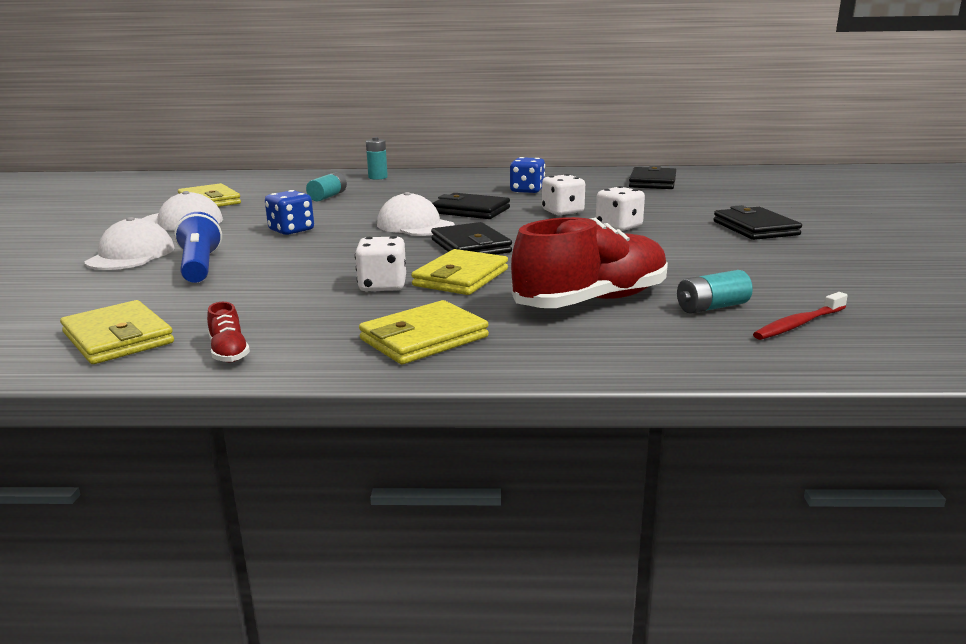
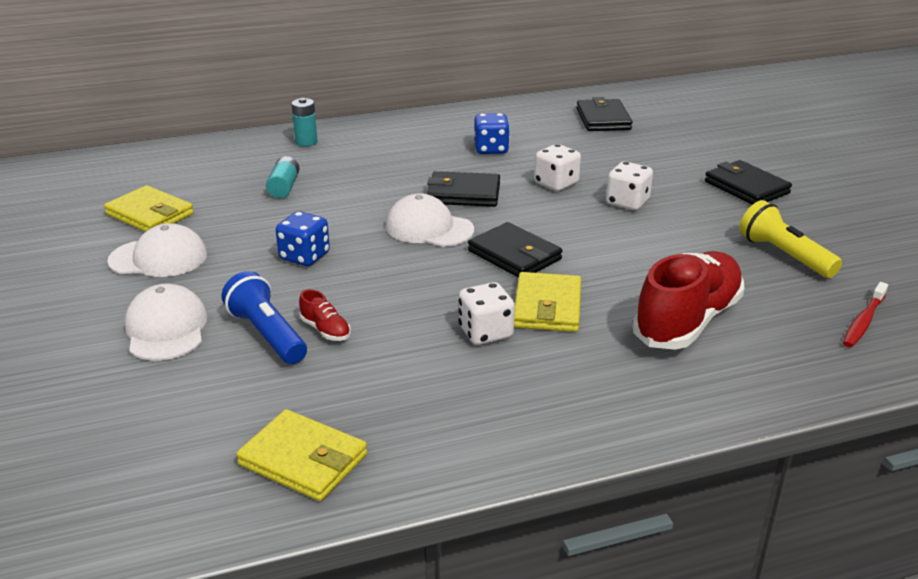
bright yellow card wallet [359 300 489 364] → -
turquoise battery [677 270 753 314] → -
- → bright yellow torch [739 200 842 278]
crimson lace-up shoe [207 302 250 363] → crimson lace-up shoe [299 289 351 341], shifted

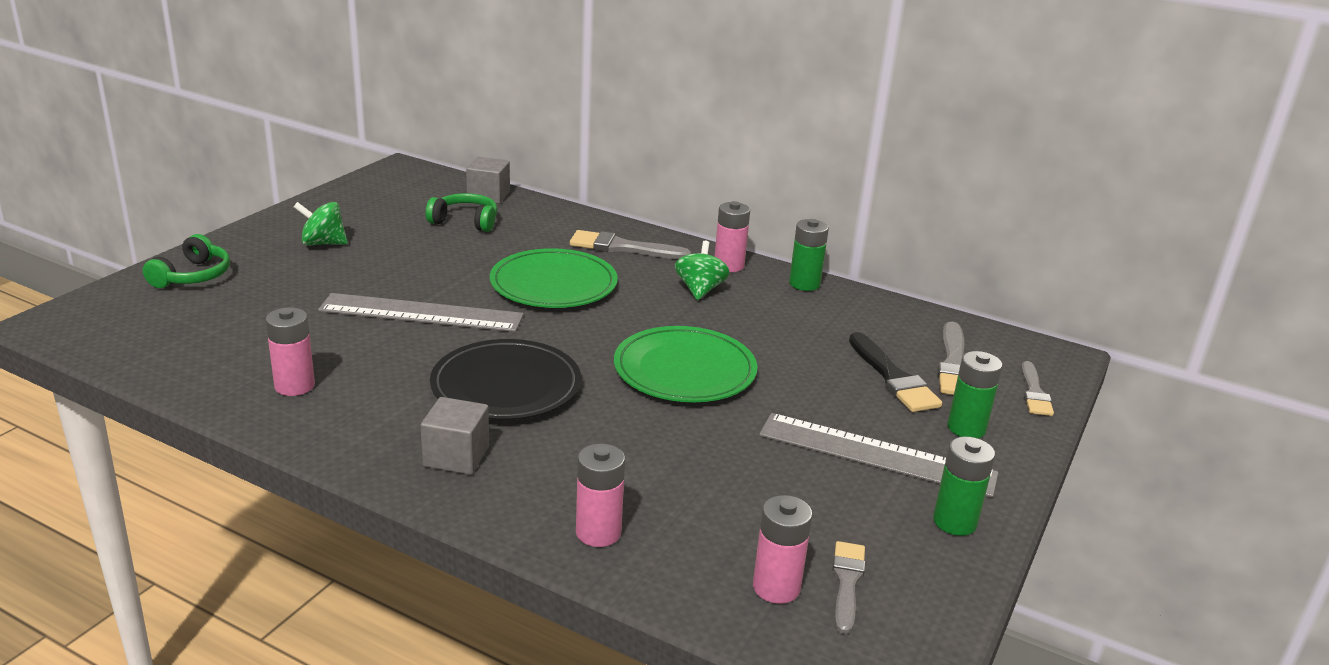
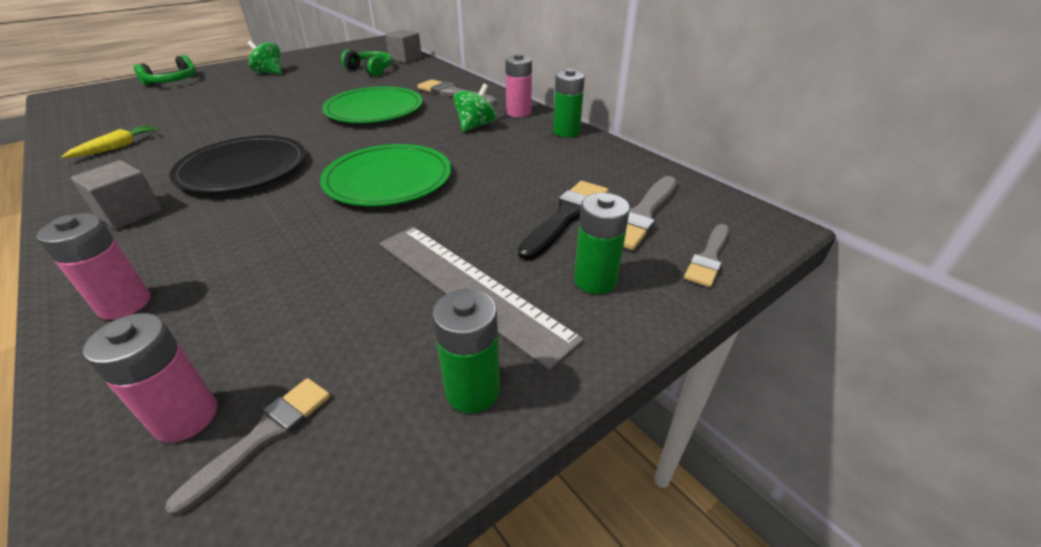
ash-grey measuring stick [318 293 524 332] → -
rosy battery [265 307 315 396] → bright yellow toy carrot [61 125 158 158]
jet-black paintbrush [849 332 942 412] → jet-black paintbrush [518 181 609 260], 150 degrees counterclockwise

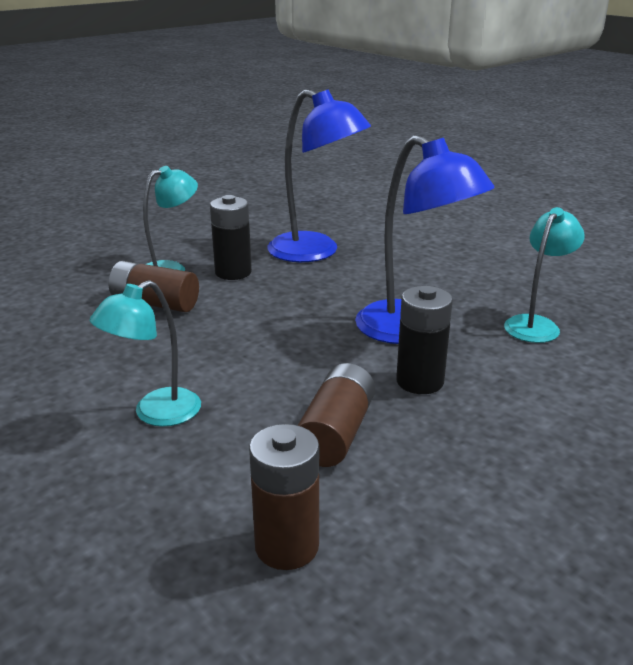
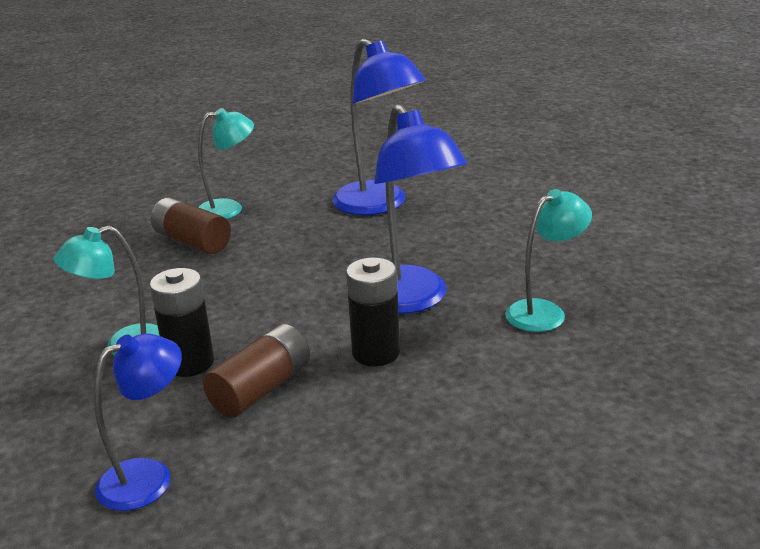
jet-black battery [210 195 252 280] → jet-black battery [150 268 214 377], shifted
russet battery [249 424 319 570] → blue lamp [94 333 182 511]

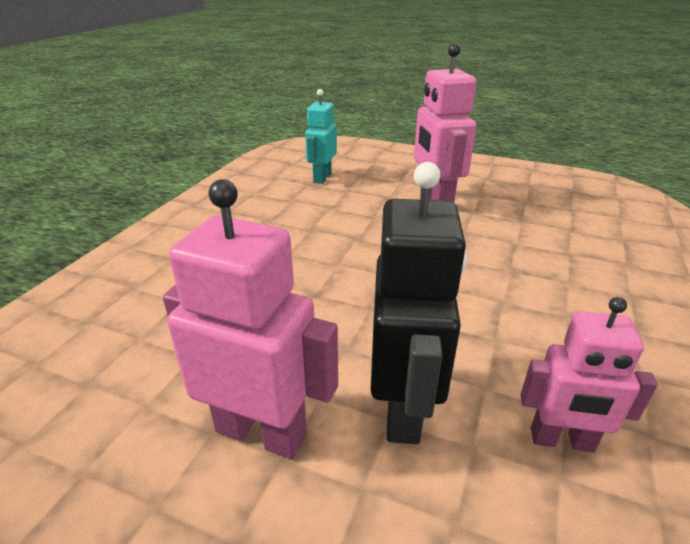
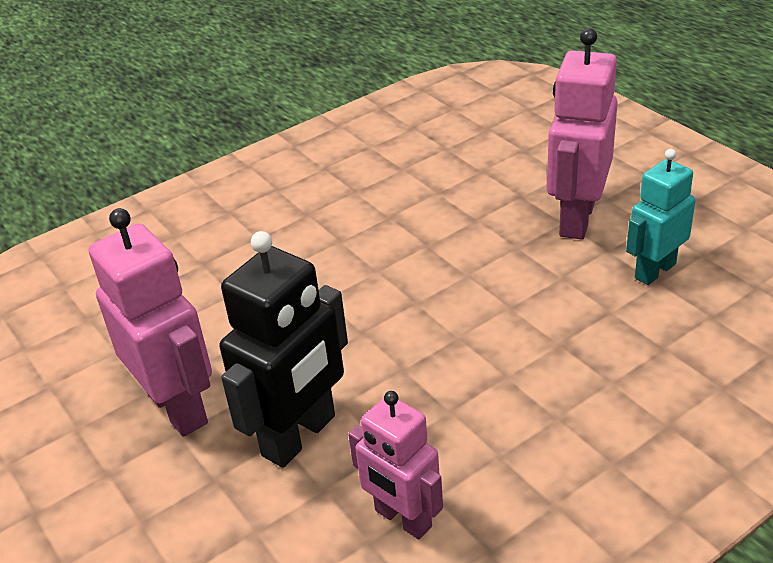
turquoise robot [305 89 337 184] → turquoise robot [626 149 696 285], shifted

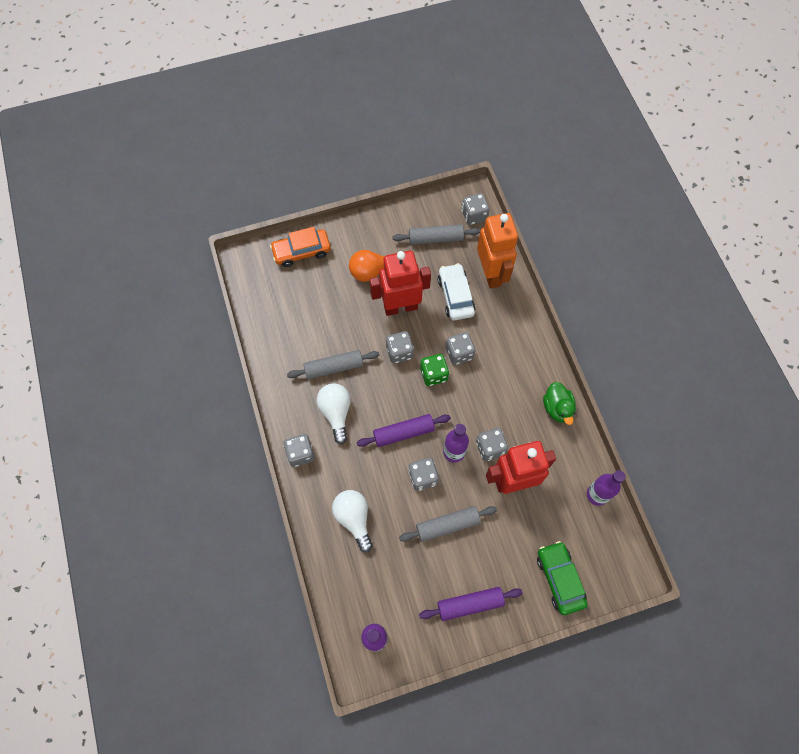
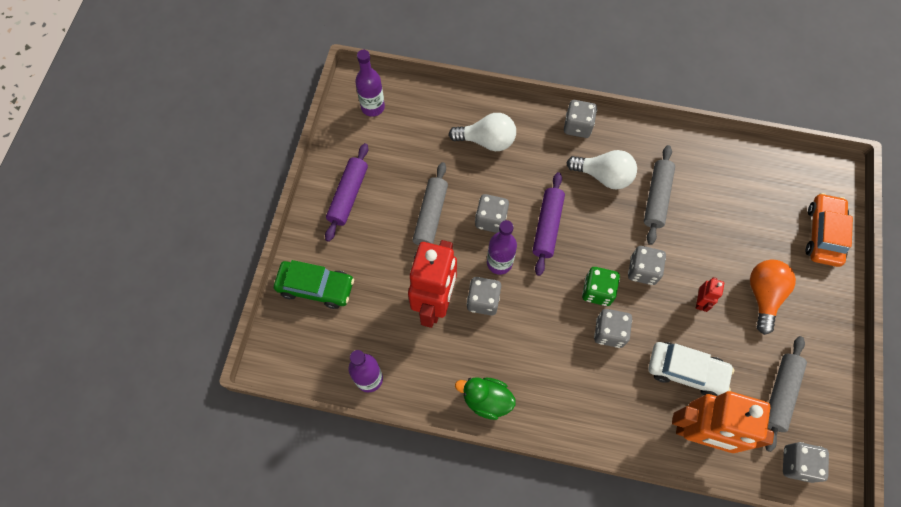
crimson robot [370 251 431 316] → crimson robot [696 277 724 312], x0.42

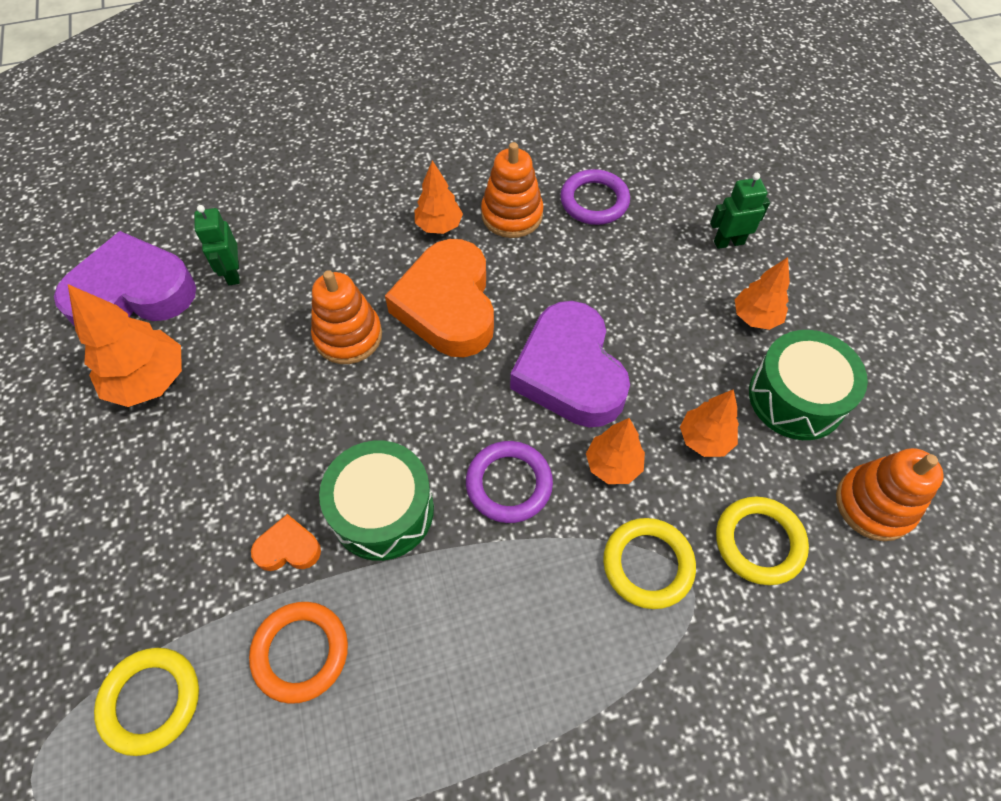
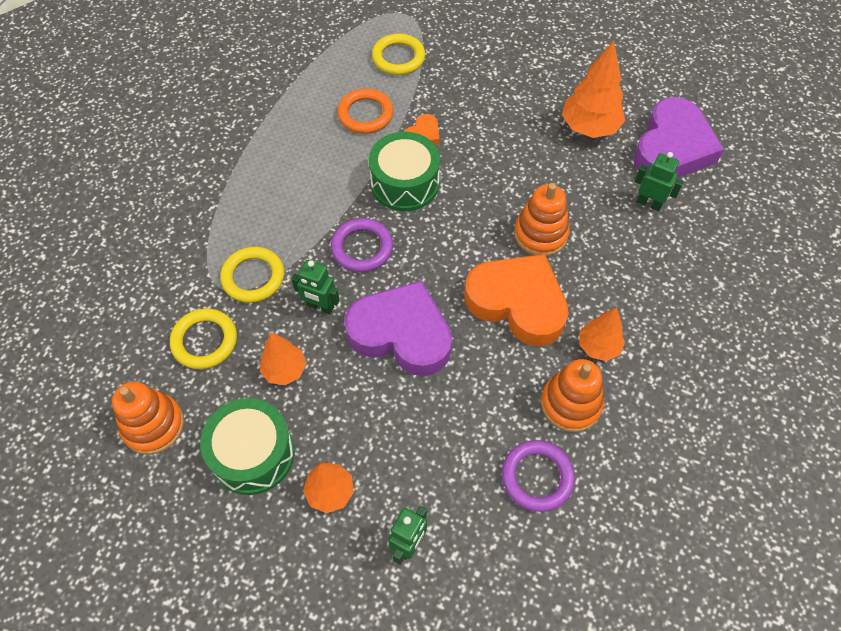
orange-coloured toy tree [586 418 645 484] → green robot [291 260 340 314]

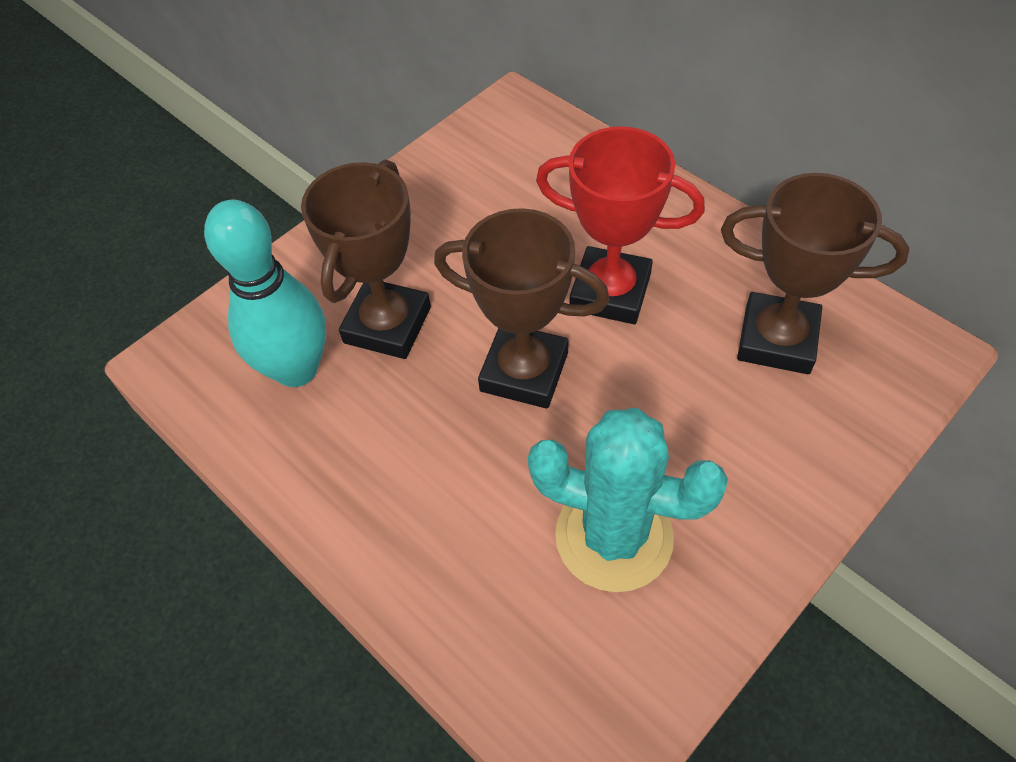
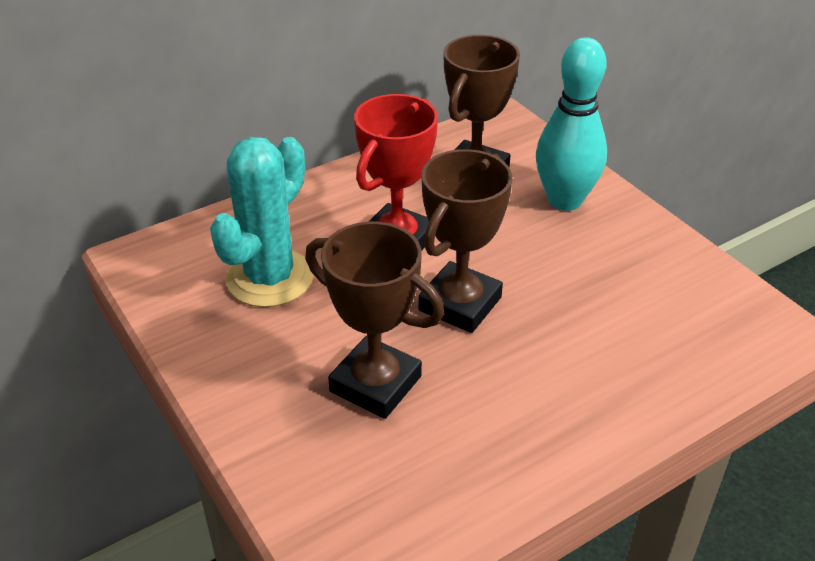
turquoise tenpin [204 200 326 387] → turquoise tenpin [536 37 607 211], shifted
turquoise saguaro cactus [528 408 728 592] → turquoise saguaro cactus [210 137 314 307], shifted

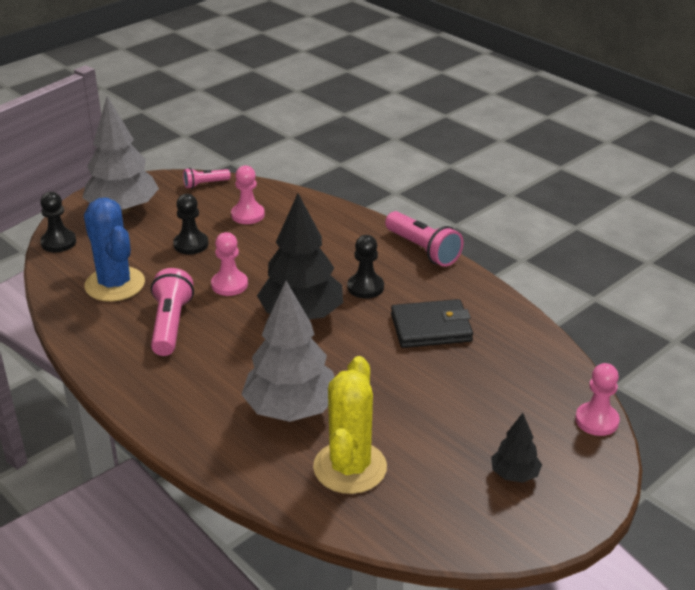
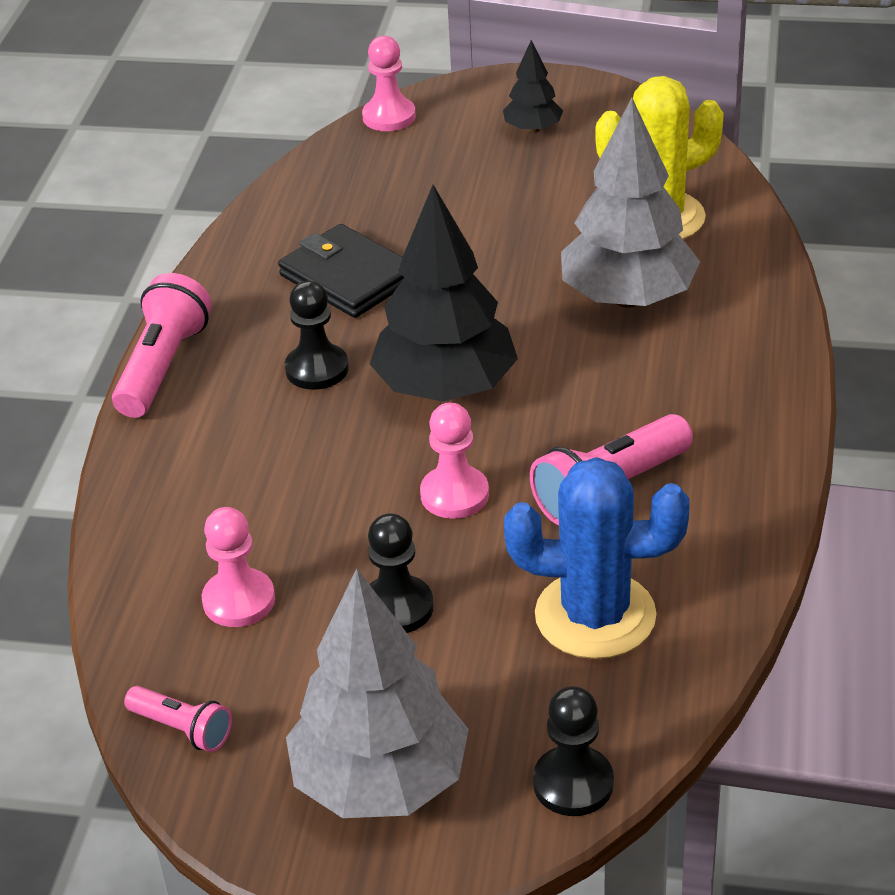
blue saguaro cactus [84 198 145 302] → blue saguaro cactus [504 457 690 659], 75 degrees clockwise

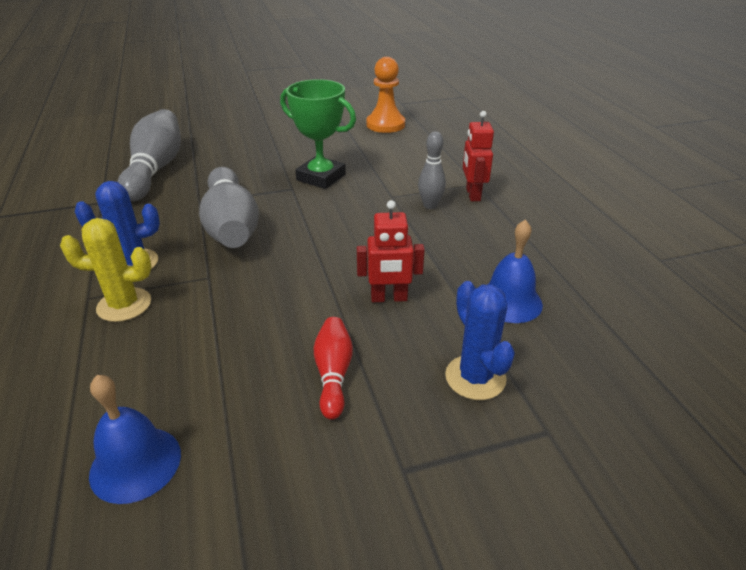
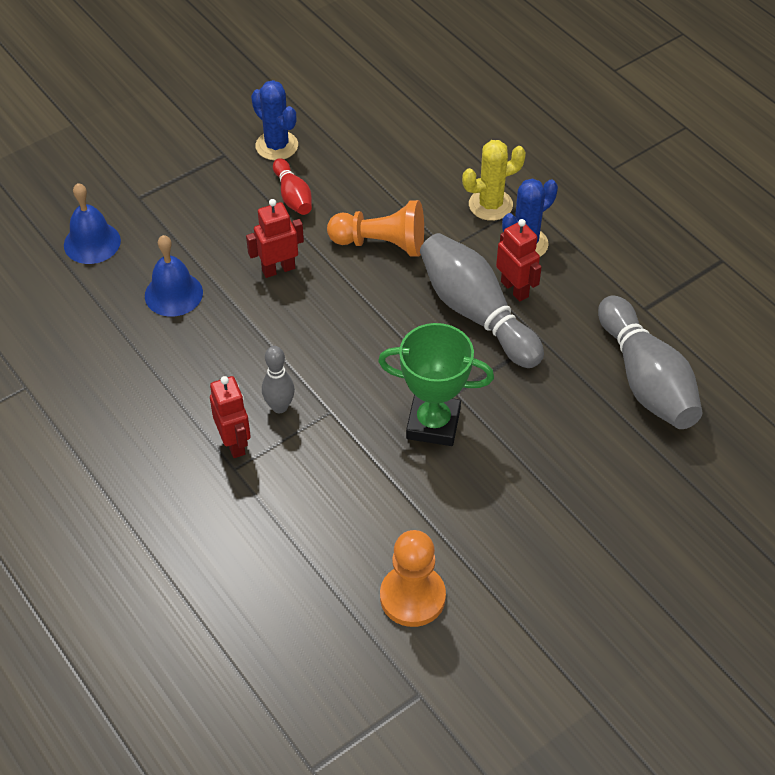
- → orange-coloured pawn [327 200 424 256]
- → crimson robot [496 219 542 302]
blue school bell [89 375 181 504] → blue school bell [64 183 121 264], shifted
blue saguaro cactus [445 281 515 400] → blue saguaro cactus [251 80 298 161], shifted

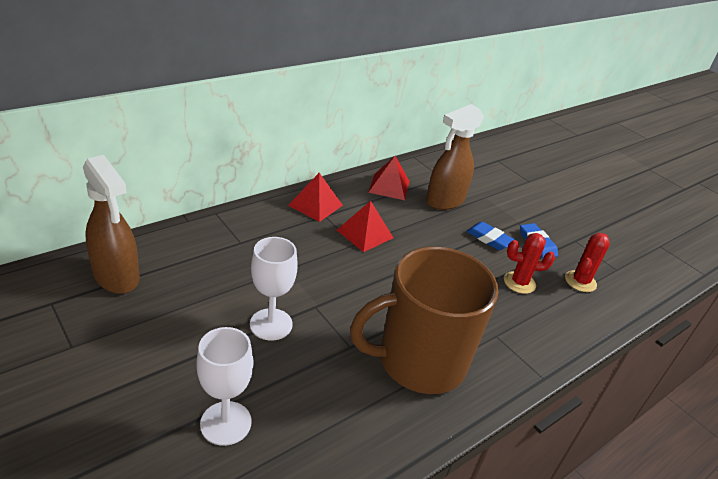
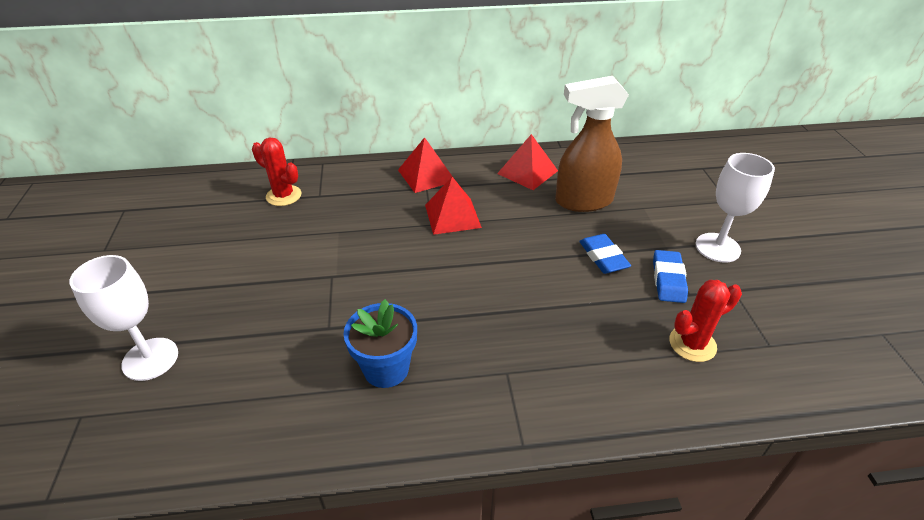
russet spray cleaner [83 155 140 294] → -
white goblet [250 237 298 341] → white goblet [695 153 775 262], shifted
crimson saguaro cactus [504 233 555 294] → crimson saguaro cactus [252 137 301 206], shifted
russet coffee mug [350 247 499 394] → blue flower pot [343 299 417 388]

